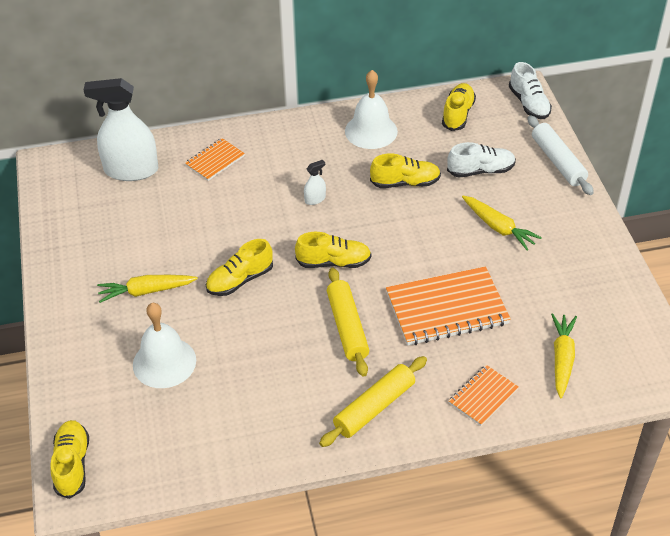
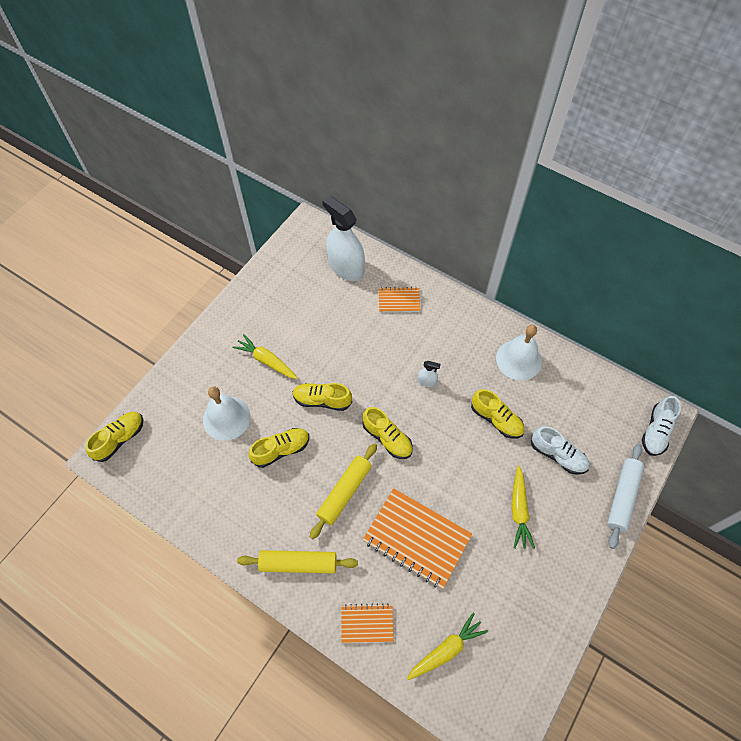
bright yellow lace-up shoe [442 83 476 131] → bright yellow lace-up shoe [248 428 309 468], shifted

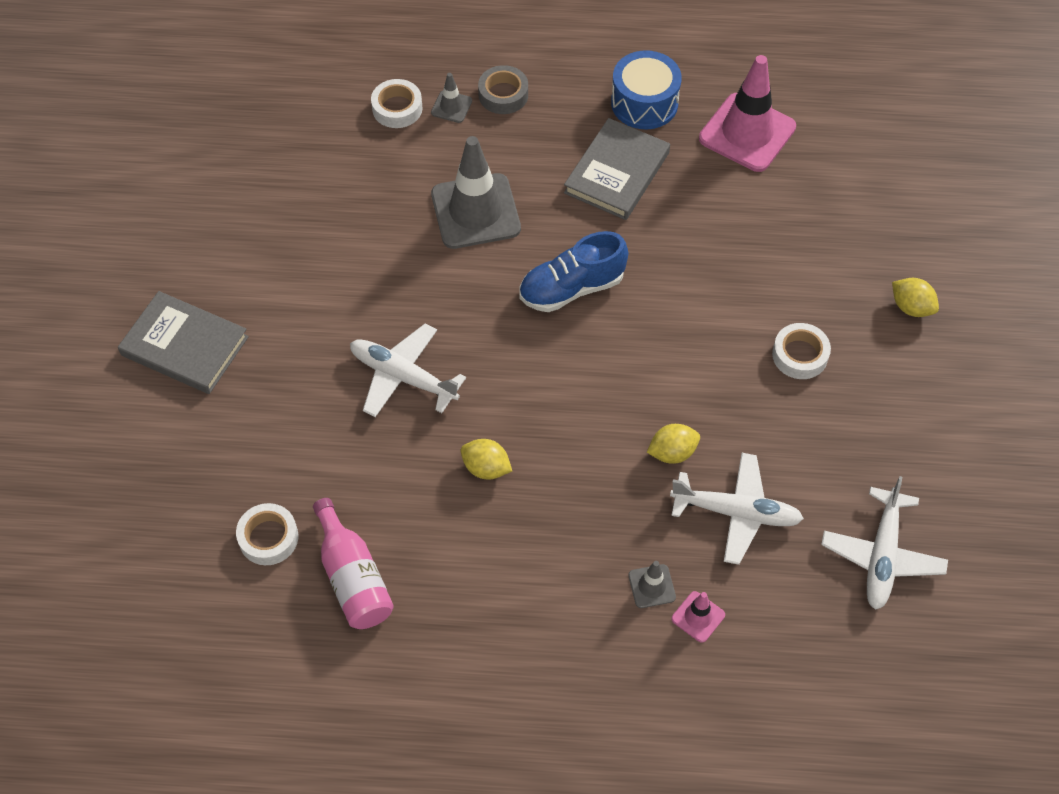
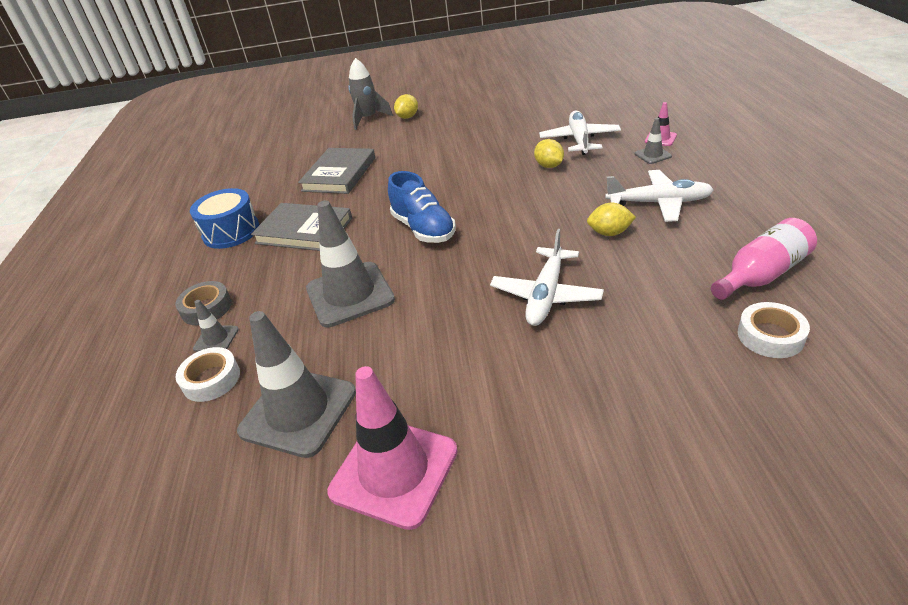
white sticky tape [772 323 831 379] → -
- → ash-grey road cone [237 311 356 458]
- → ash-grey toy rocket [348 58 393 130]
ash-grey book [118 291 249 394] → ash-grey book [298 148 375 194], shifted
rosy road cone [699 55 796 172] → rosy road cone [327 366 458 530], shifted
white toy plane [821 476 948 610] → white toy plane [605 170 714 222], shifted
bright yellow toy lemon [460 439 512 479] → bright yellow toy lemon [587 203 636 236], 75 degrees clockwise

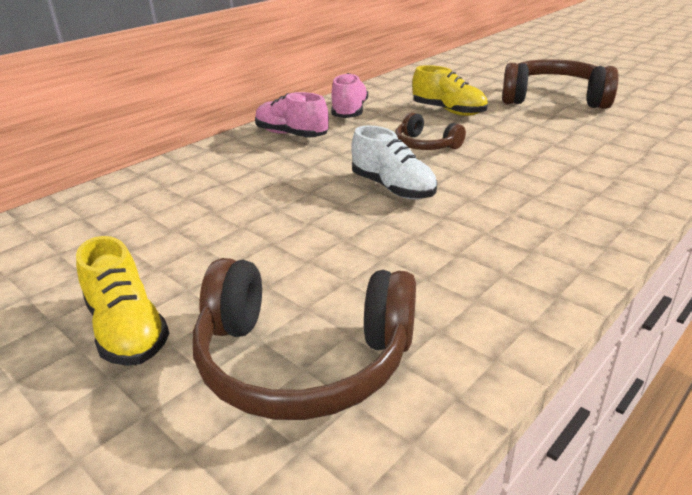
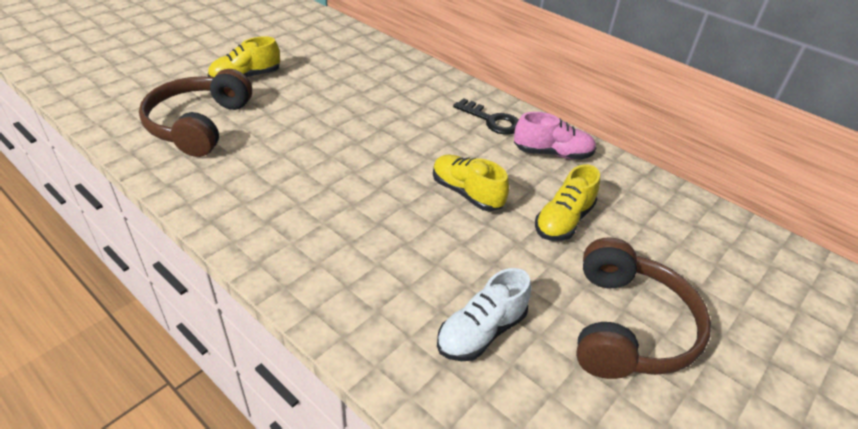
white lace-up shoe [351 125 437 200] → white lace-up shoe [437 268 531 361], shifted
rosy lace-up shoe [255 92 329 138] → jet-black latchkey [453 98 519 135]
russet headphones [395 112 466 150] → bright yellow lace-up shoe [433 155 509 211]

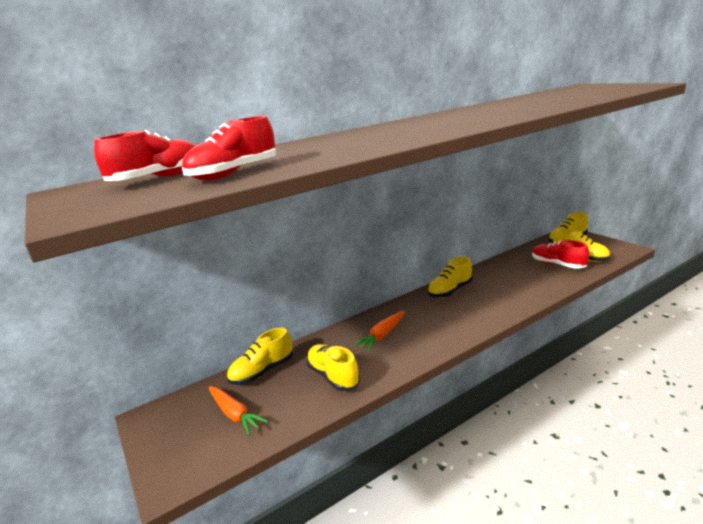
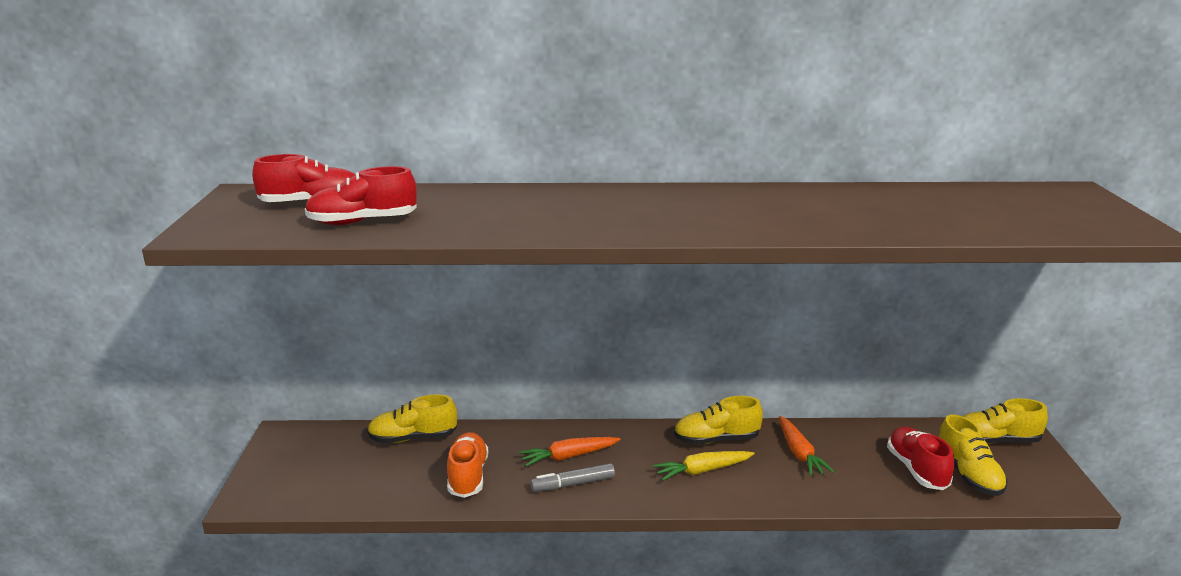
- → ash-grey felt pen [530 463 615 492]
- → bright yellow toy carrot [653 451 754 481]
orange-coloured toy carrot [209 386 268 435] → orange-coloured toy carrot [779 416 835 476], shifted
bright yellow lace-up shoe [306 344 360 391] → orange-coloured lace-up shoe [447 432 488 498]

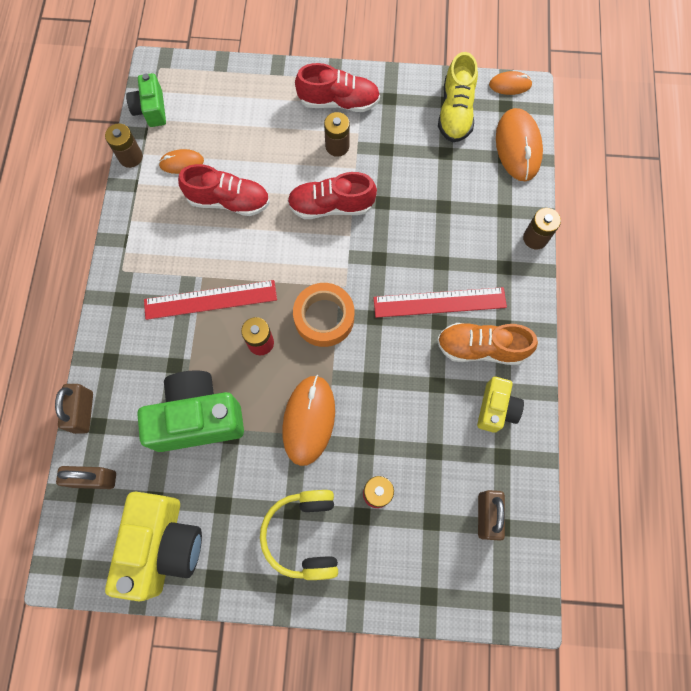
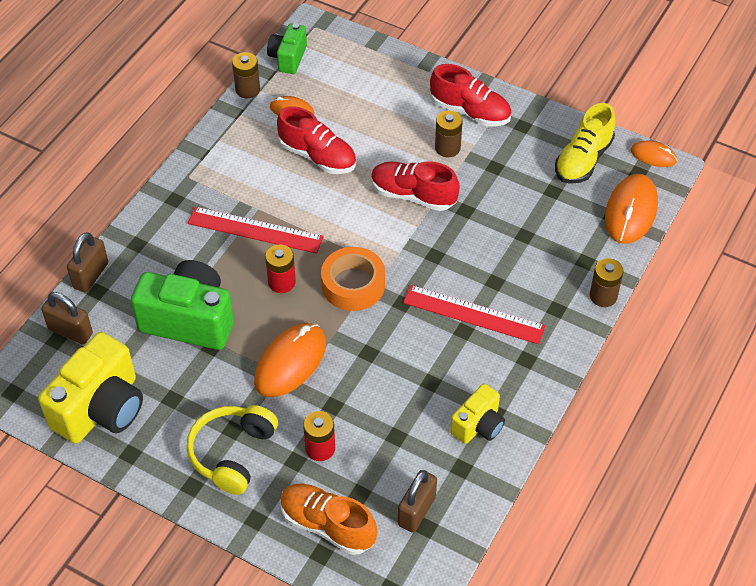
orange-coloured lace-up shoe [437 323 538 365] → orange-coloured lace-up shoe [280 484 377 555], shifted

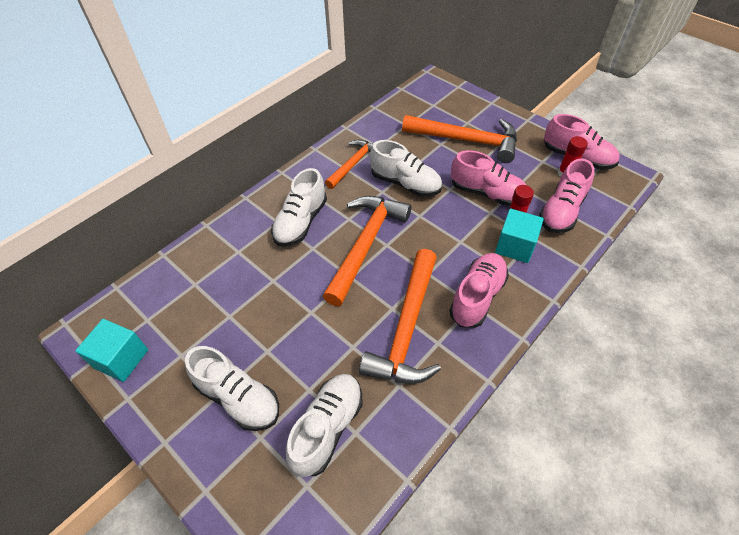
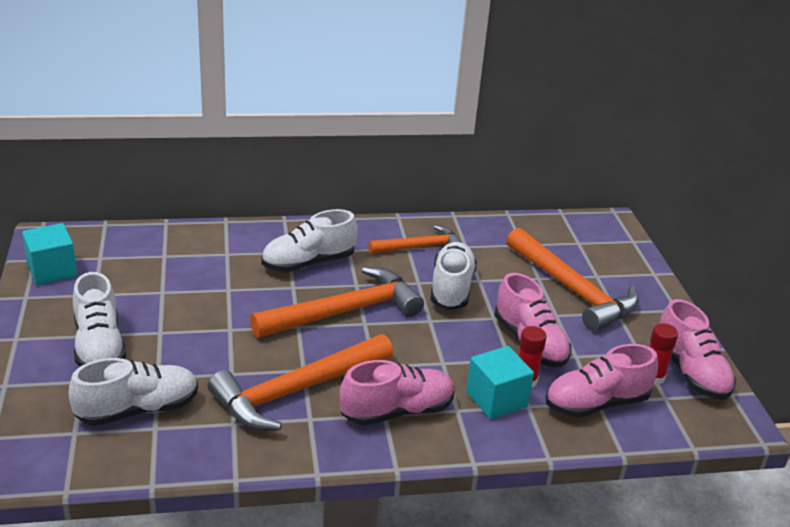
white lace-up shoe [370 140 442 197] → white lace-up shoe [430 242 477 310], 150 degrees counterclockwise

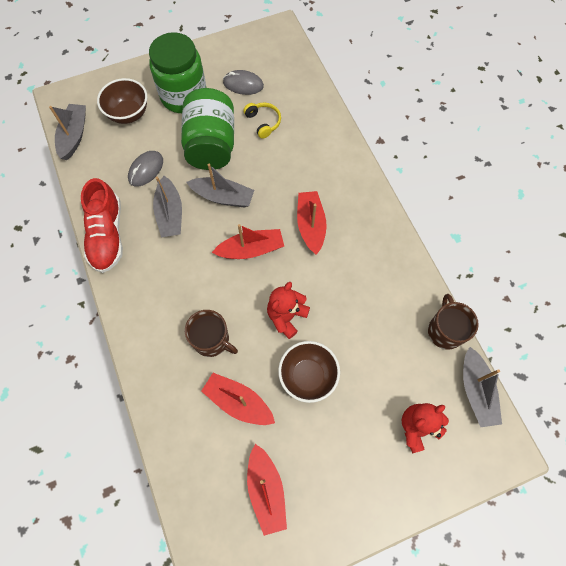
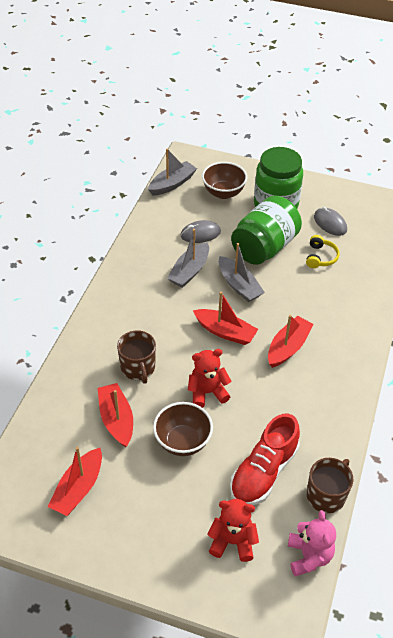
crimson lace-up shoe [81 178 123 273] → crimson lace-up shoe [230 414 300 505], shifted
ash-grey boat [463 347 502 427] → rosy stuffed bear [288 510 336 576]

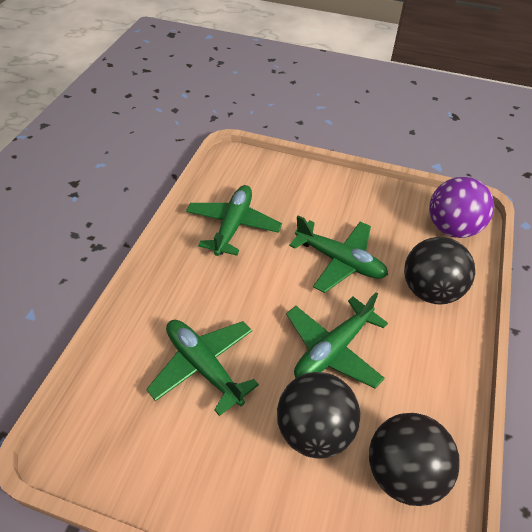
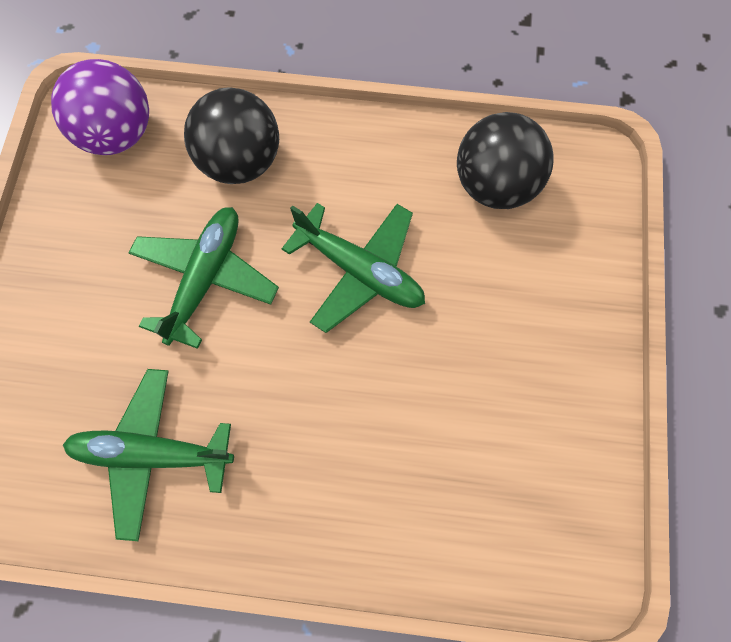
green toy plane [146 320 259 416] → -
jet-black ball [277 372 360 459] → -

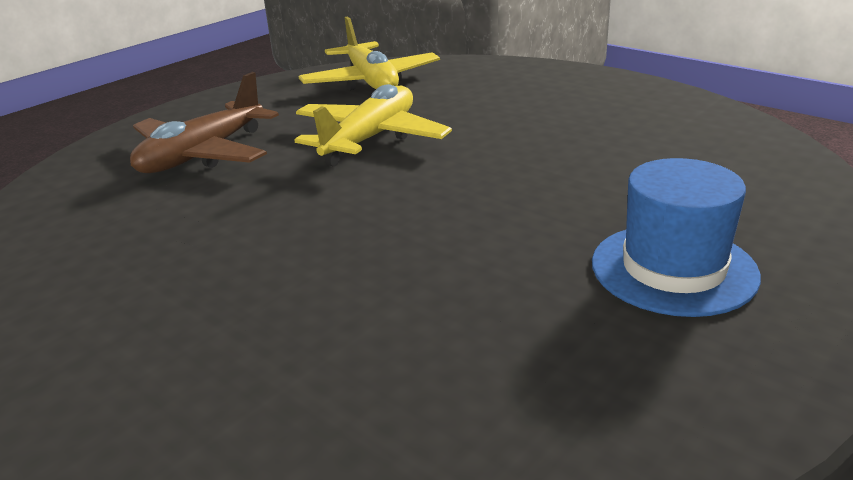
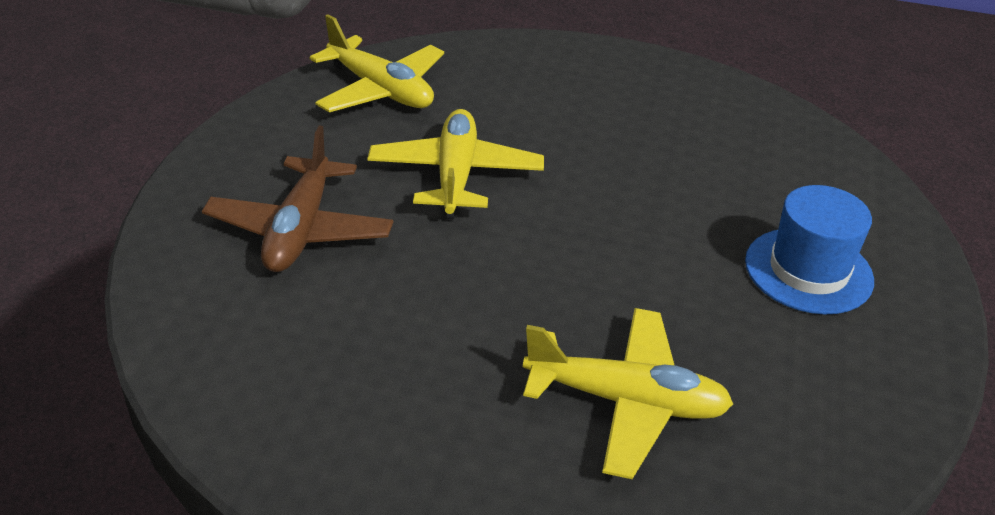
- → bright yellow toy plane [523 308 733 479]

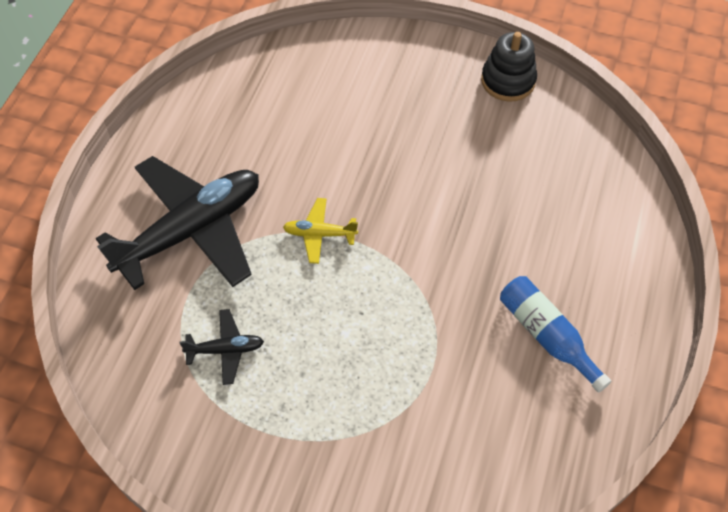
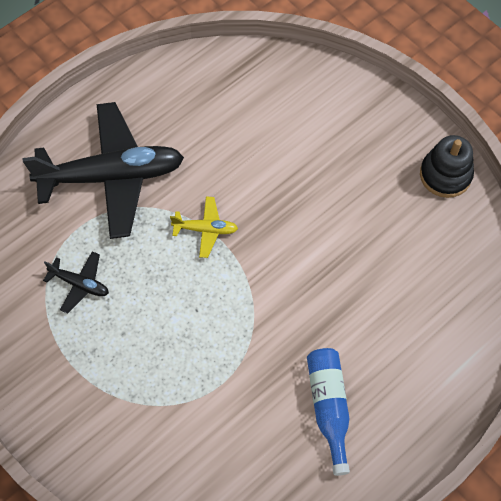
bright yellow toy plane [283 198 358 264] → bright yellow toy plane [170 196 238 258], 150 degrees clockwise

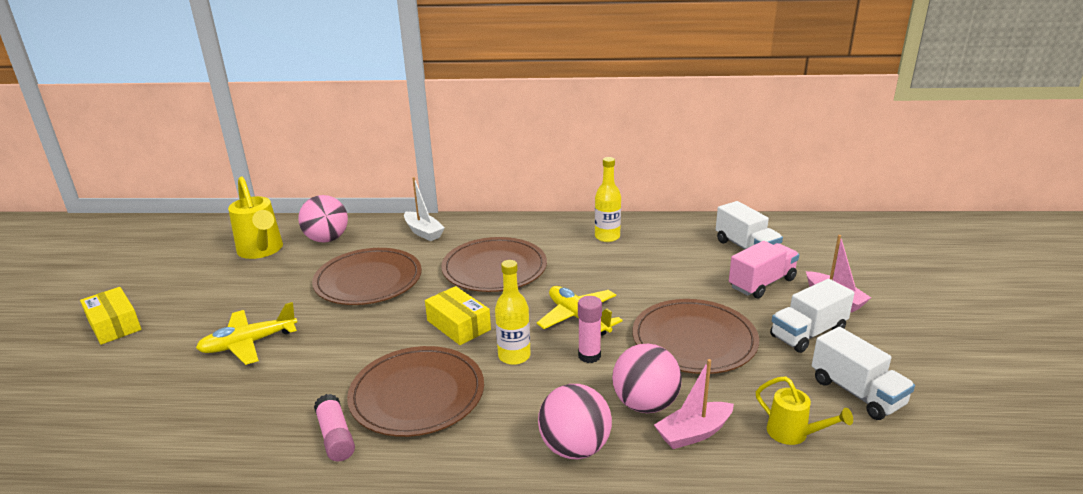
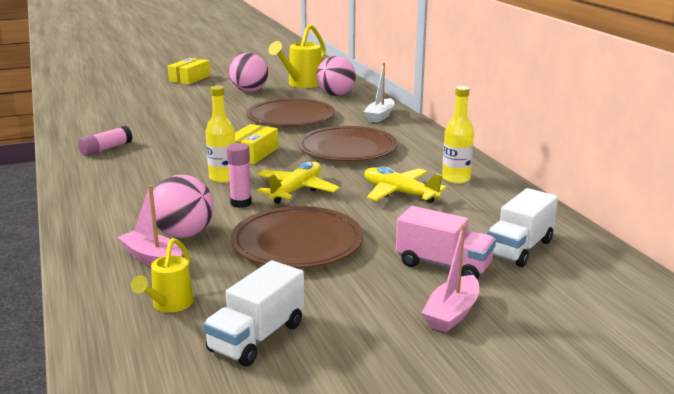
russet plate [347 346 484 437] → -
white truck [770 279 854 353] → -
bright yellow toy plane [196 302 297 365] → bright yellow toy plane [364 166 447 203], shifted
rosy ball [538 384 612 459] → rosy ball [229 53 268 92], shifted

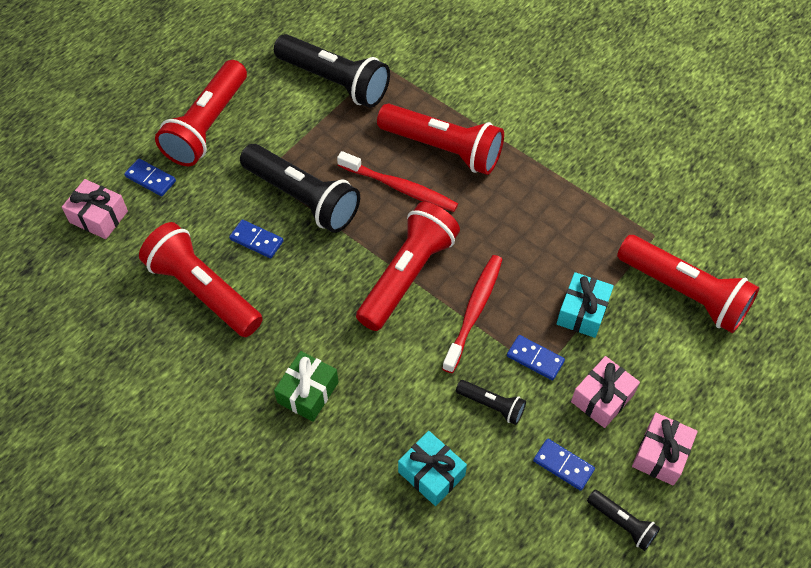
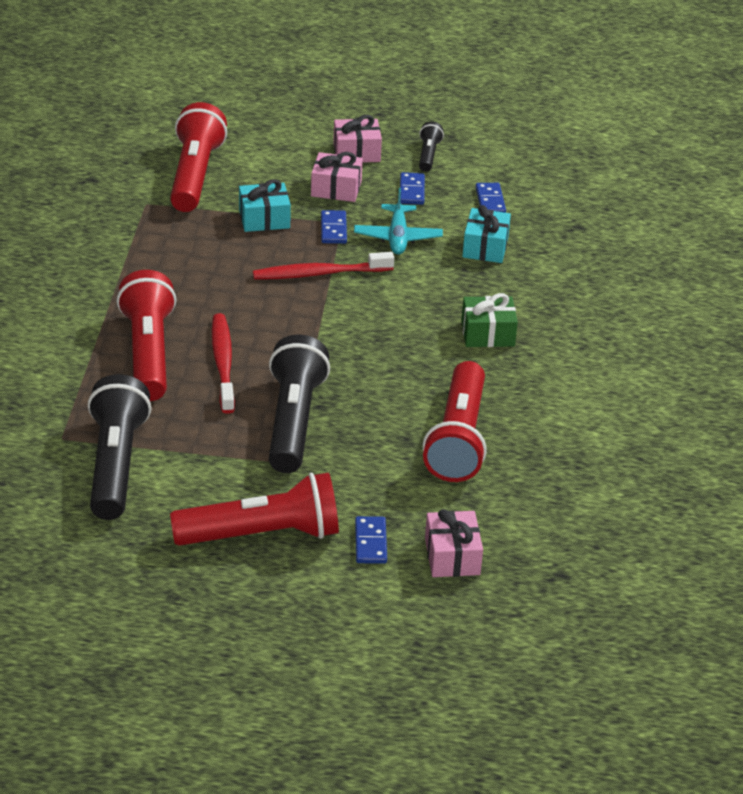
crimson torch [356 202 460 331] → -
blue domino tile [229 220 283 258] → blue domino tile [475 183 506 213], shifted
jet-black torch [456 380 526 425] → turquoise toy plane [354 188 443 255]

